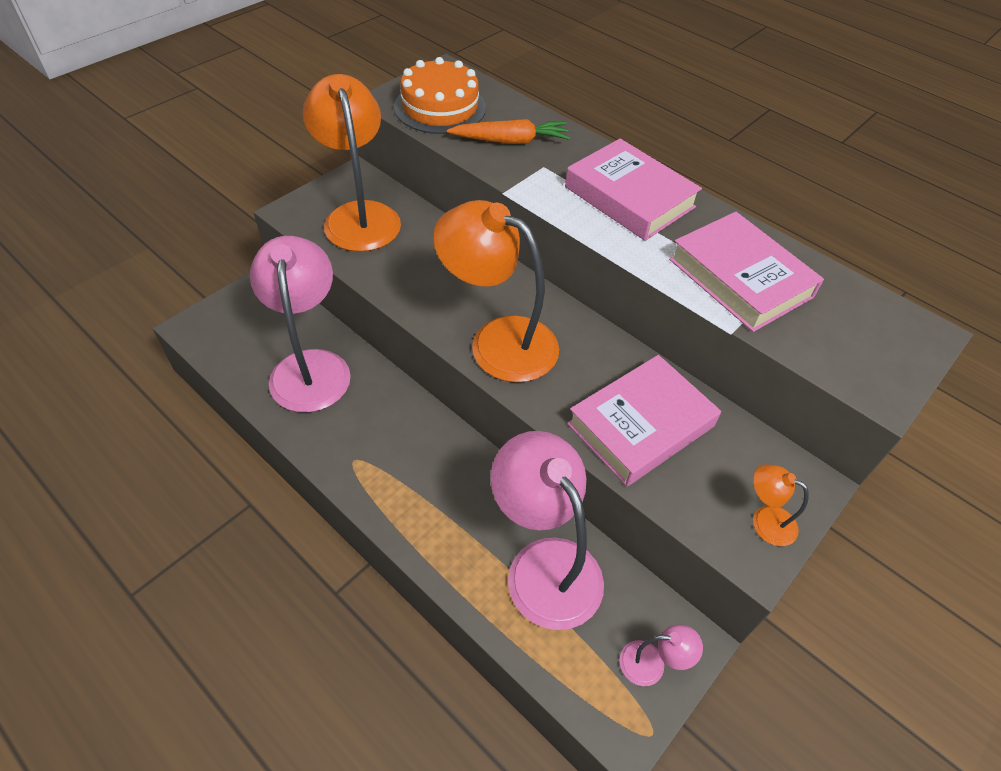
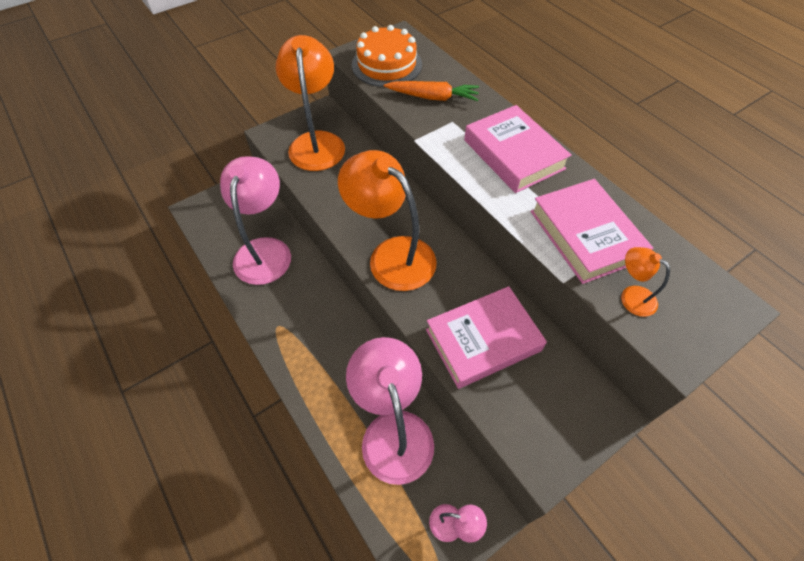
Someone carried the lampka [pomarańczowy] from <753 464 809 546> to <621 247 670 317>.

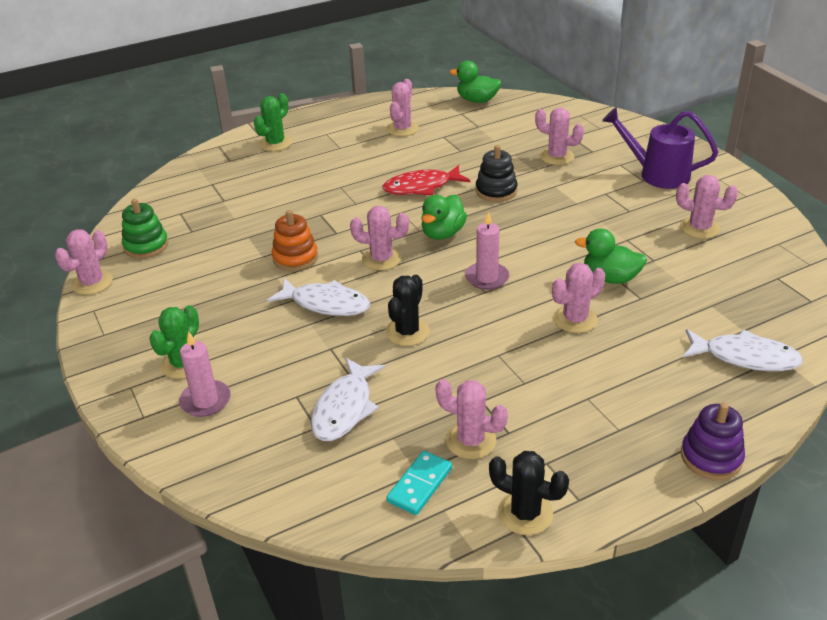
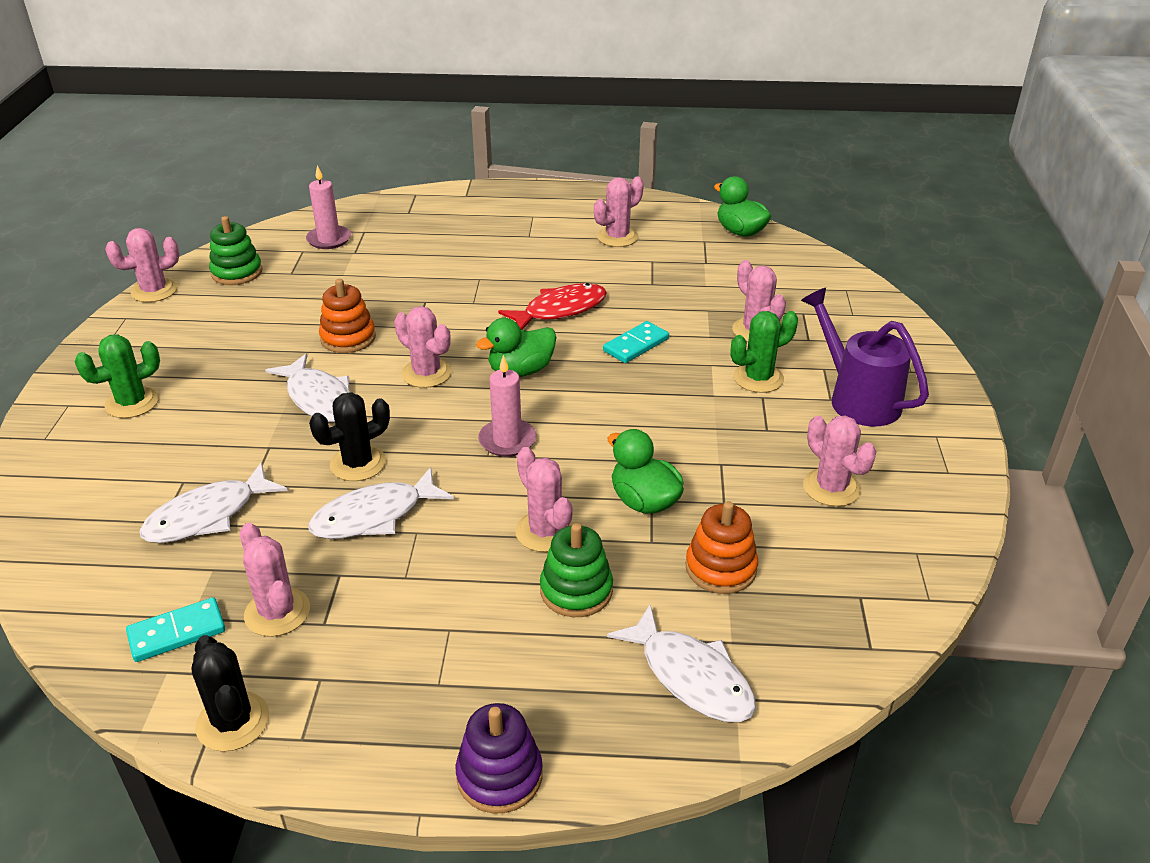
Someone carried the świeca [różowy] from <179 331 231 417> to <306 165 351 249>.
Someone put down the ryba [biały] at <308 467 454 539>.
Someone rotated the ryba [czerwony] at <383 165 471 195> by 135 degrees clockwise.
Someone rotated the kaktus [różowy] at <552 263 605 333> by 60 degrees clockwise.
Someone put down the zabawka nakładanka [zielony] at <540 523 613 617>.
Someone swapped the zabawka nakładanka [czarny] at <476 145 517 202> for the kostka domina [turkusowy] at <603 321 669 363>.
Someone put down the zabawka nakładanka [pomarańczowy] at <686 501 758 594>.
Someone carried the kaktus [zielony] from <254 93 292 151> to <731 311 798 393>.

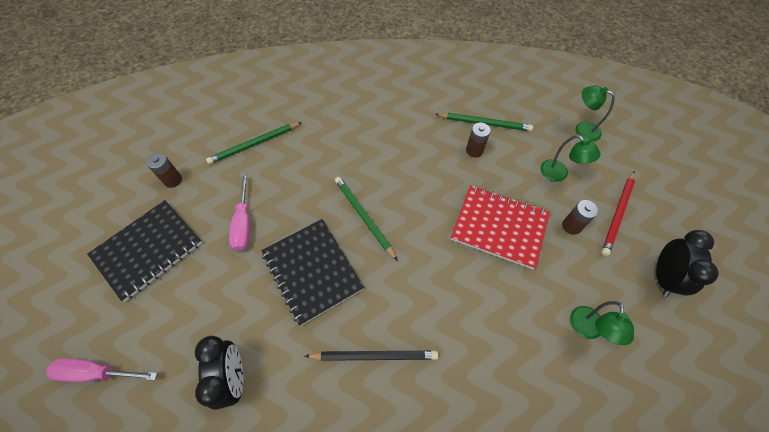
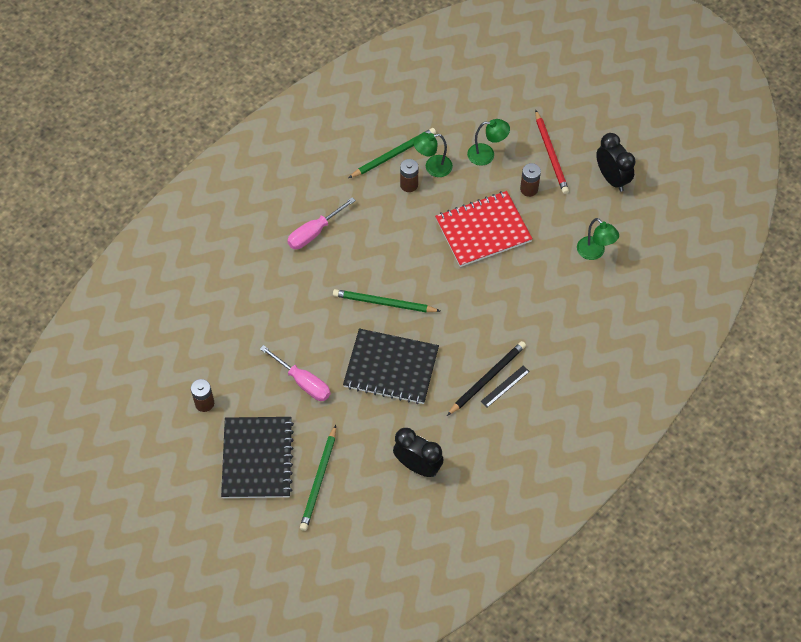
Someone carried the śrubokręt [różowy] from <47 358 157 382> to <287 197 356 249>.
Someone carried the ołówek [zielony] from <206 122 302 164> to <300 425 336 531>.
Someone carried the lampka [zielony] from <575 86 615 142> to <413 133 453 177>.
Someone put down the linijka [czarny] at <480 365 530 408>.

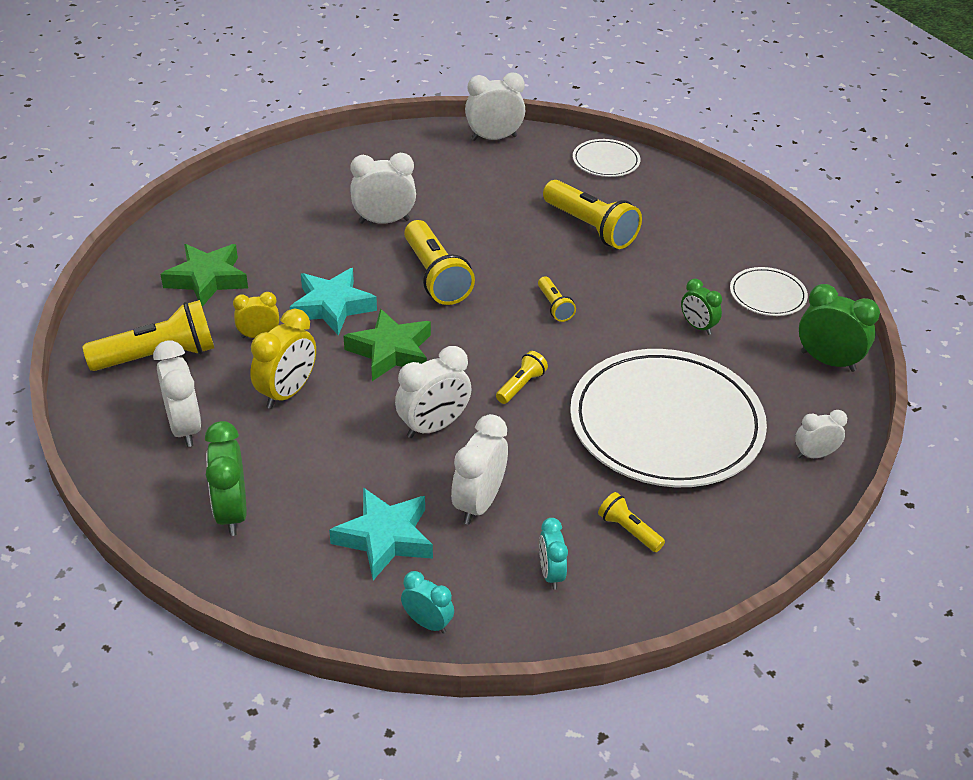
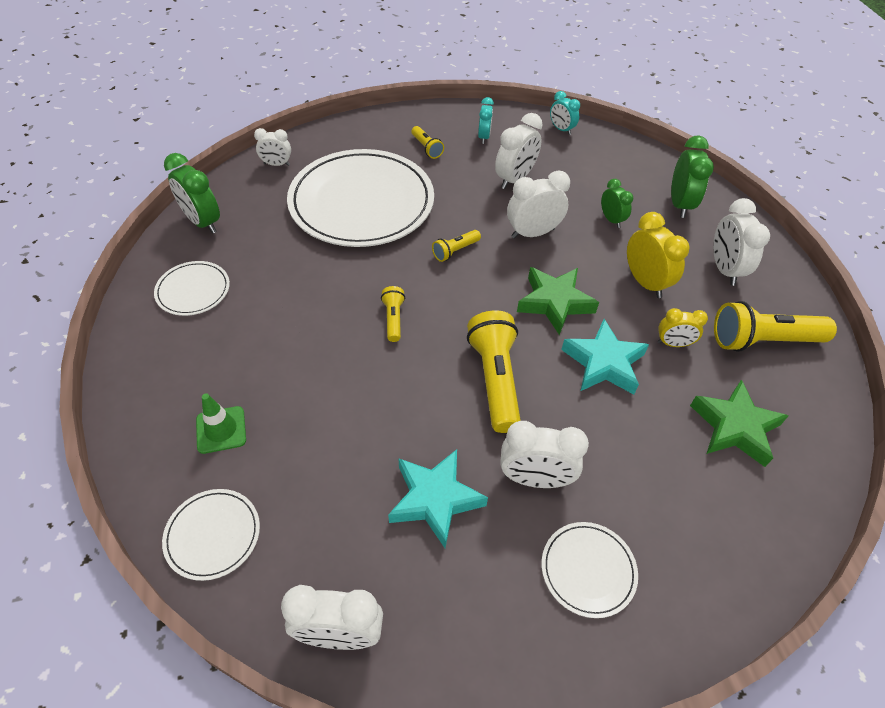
Someone put down the pachołek [zielony] at <196 393 246 454>.
Someone carried the gwiazda [turkusowy] from <329 487 433 580> to <388 449 488 548>.
Someone put down the talerz [biały] at <542 522 638 618>.
Someone carried the budzik [zielony] from <681 279 722 335> to <601 179 633 228>.
Someone rotated the budzik [żółty] at <250 309 316 409> by 105 degrees clockwise.
Someone took away the latarka [żółty] at <543 180 642 249>.

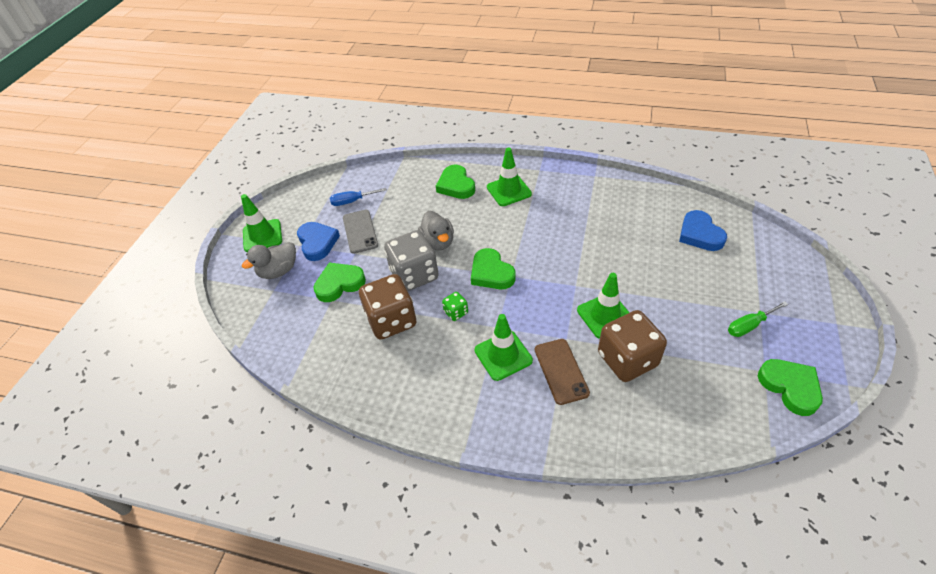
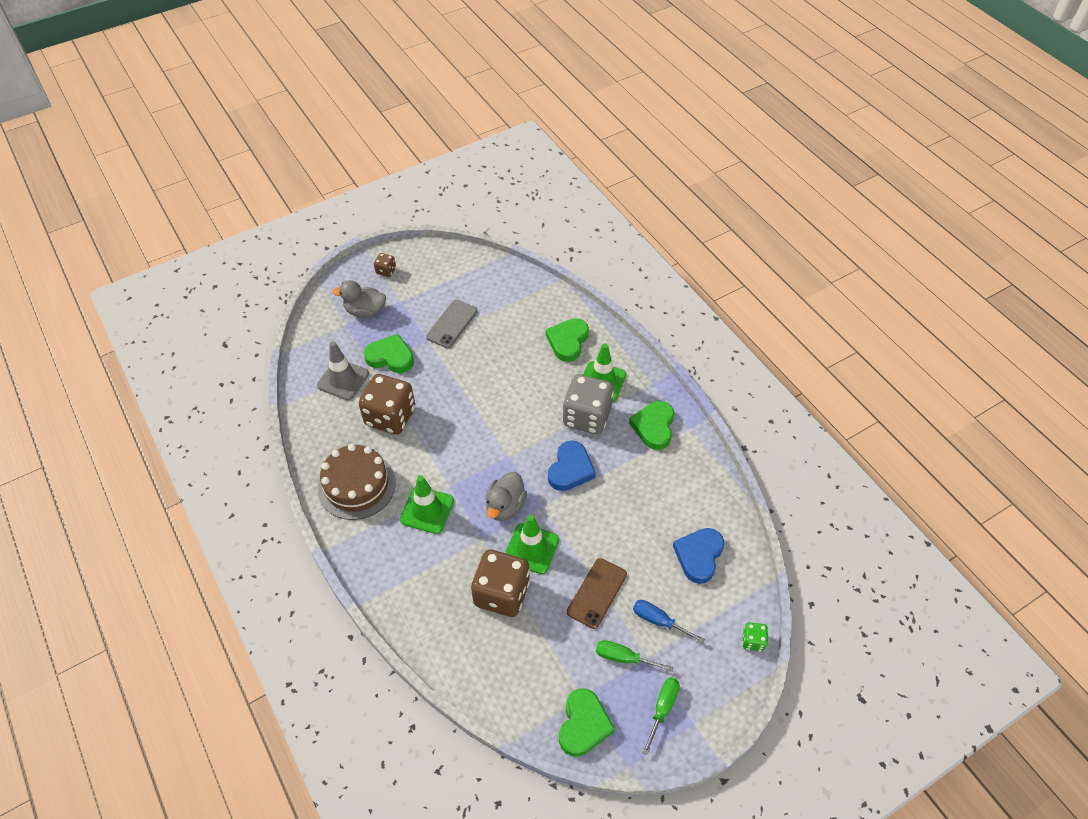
Someone put down the pachołek [szary] at <317 342 369 400>.
Someone put down the tort [brązowy] at <318 444 396 520>.
Someone swapped the pachołek [zielony] at <241 194 282 252> for the kostka do gry [brązowy] at <374 253 396 277>.
Someone carried the kaczka [szary] from <418 211 454 250> to <485 472 527 521>.
Someone carried the serce [niebieski] from <297 222 340 261> to <548 441 596 491>.
Someone carried the kostka do gry [szary] from <384 230 439 291> to <563 374 614 434>.
Someone carried the telefon [brązowy] from <535 339 590 405> to <567 558 627 629>.
Someone carried the serce [zielony] from <471 248 516 289> to <629 401 674 450>.
Someone carried the śrubokręt [niebieski] from <330 188 387 206> to <633 600 705 643>.
Someone put down the śrubokręt [zielony] at <642 677 680 755>.
Someone carried the kostka do gry [zielony] from <442 292 468 321> to <742 622 768 651>.

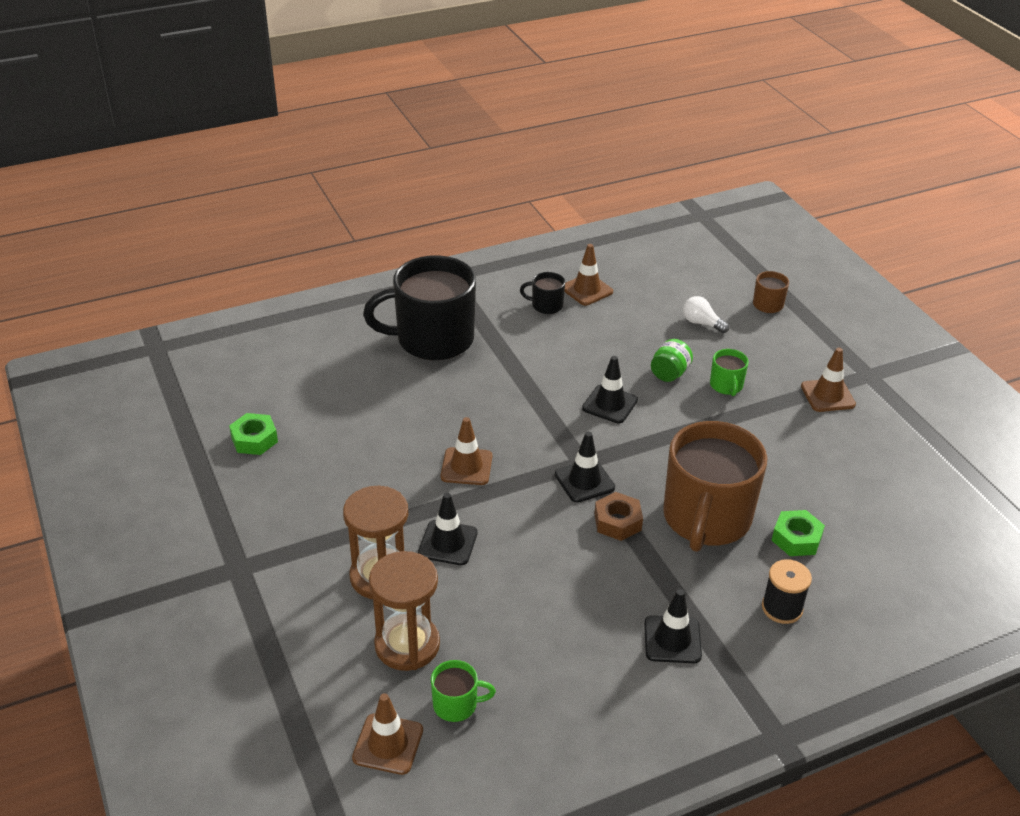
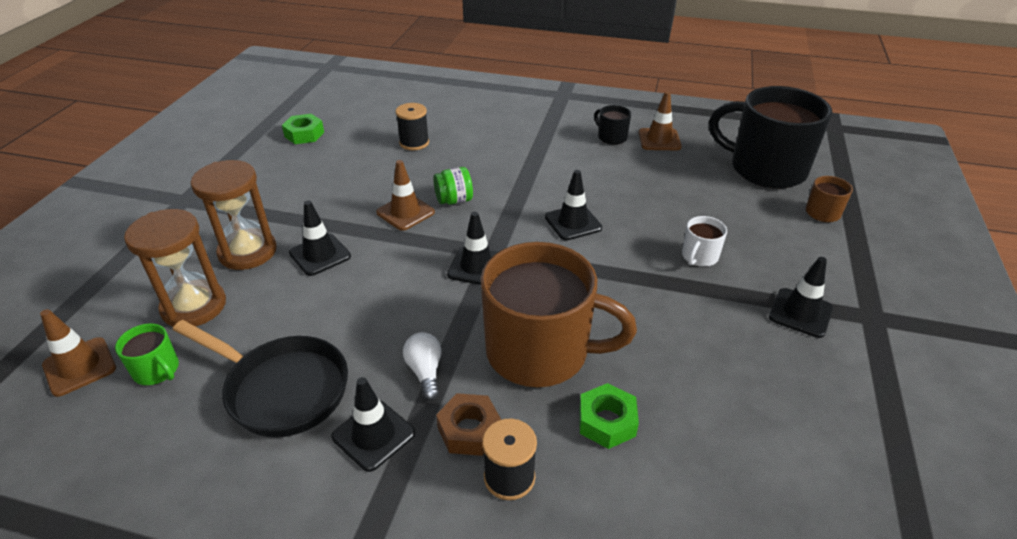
Someone put down the patelnia [czarny] at <173 320 348 437>.
Someone put down the szpulka [czarny] at <396 103 429 150>.
Someone carried the żarówka [biały] from <683 296 729 333> to <403 332 442 401>.
Someone carried the słoik [zielony] from <651 339 693 382> to <433 167 473 205>.
Someone carried the nakrętka [brązowy] from <594 492 643 541> to <436 393 501 456>.
Someone rotated the kubek [brązowy] at <663 421 767 552> by 135 degrees counterclockwise.
Someone repainted the kubek [zielony] at <710 349 749 396>, which became the kubek [biały] at <682 216 727 267>.
Someone carried the kubek [czarny] from <363 255 476 360> to <709 86 832 189>.
Someone repainted the pachołek [brązowy] at <801 348 856 412>, which became the pachołek [czarny] at <769 257 833 338>.

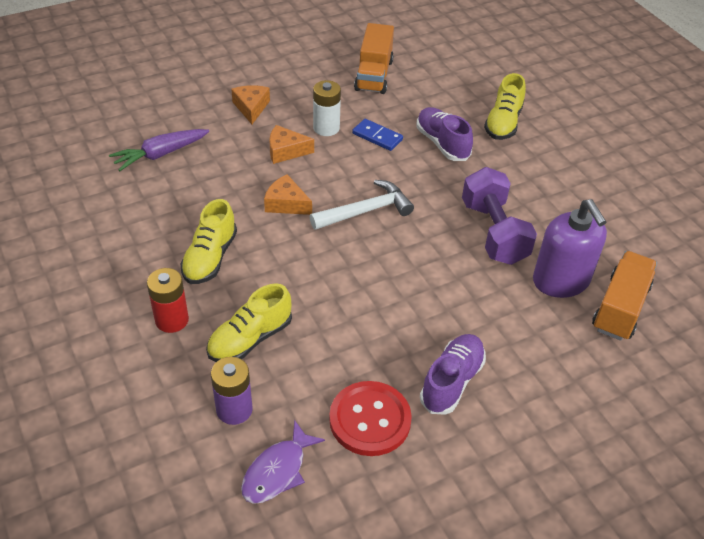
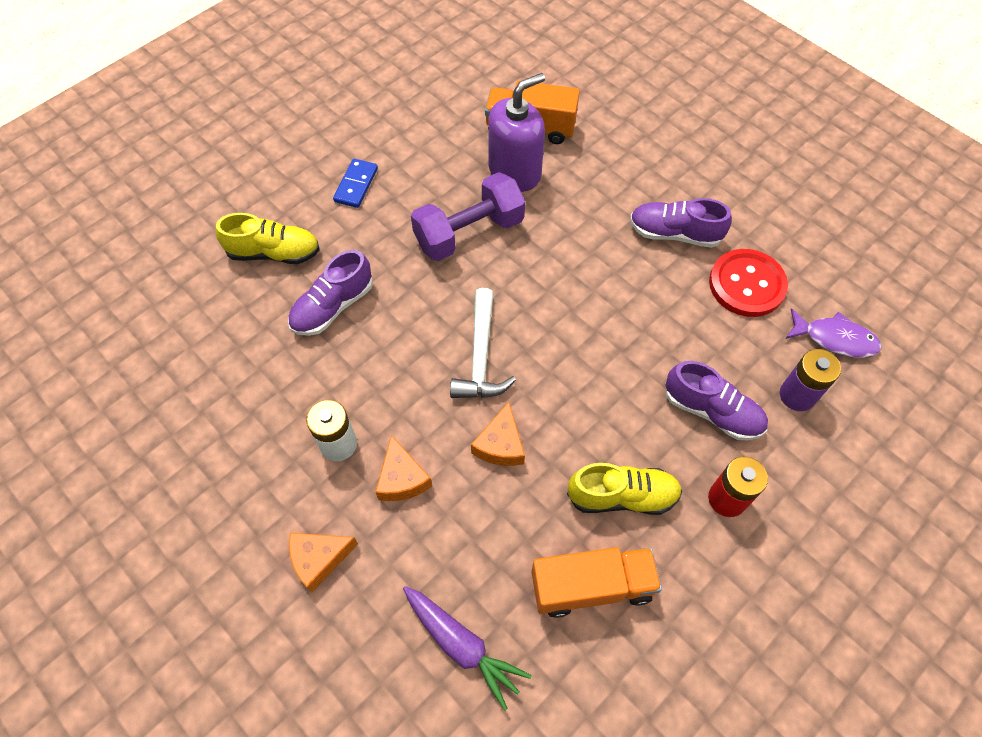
Someone carried the kostka domina [niebieski] from <352 119 403 151> to <333 159 378 208>.
Someone rotated the młotek [biały] at <309 180 414 230> by 135 degrees counterclockwise.
Someone carried the ciężarówka [pomarańczowy] from <354 23 394 94> to <531 547 662 618>.
Someone repainted the but [żółty] at <206 283 292 362>, which became the but [fioletowy] at <665 361 768 441>.

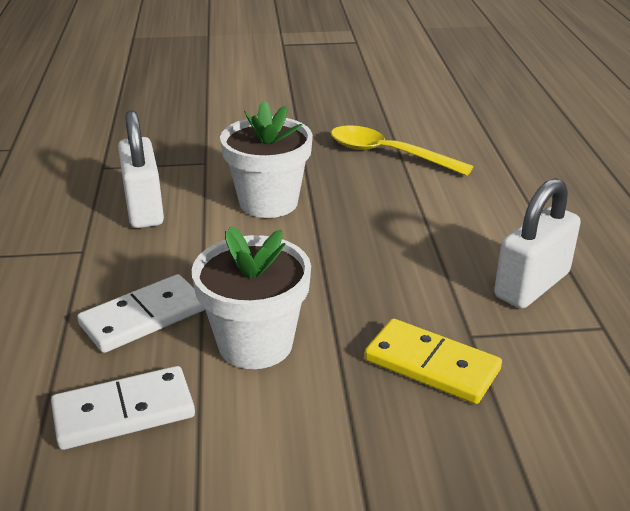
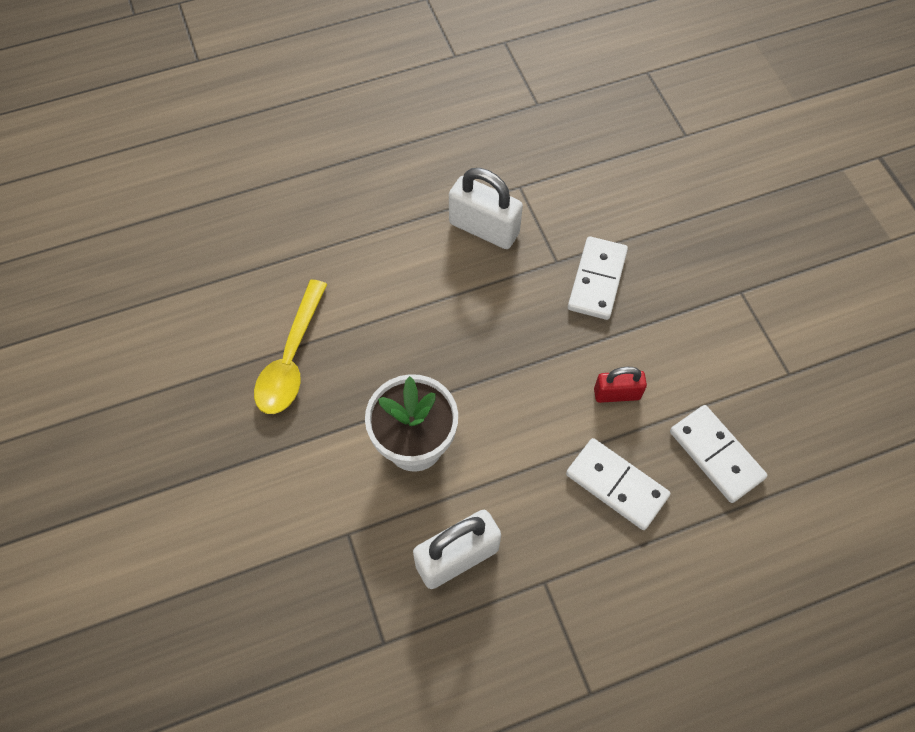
Someone repainted the kostka domina [żółty] at <364 319 502 404>, which became the kostka domina [biały] at <568 236 628 320>.
Someone swapped the doniczka [biały] at <192 226 311 369> for the kłódka [czerwony] at <594 367 647 403>.

